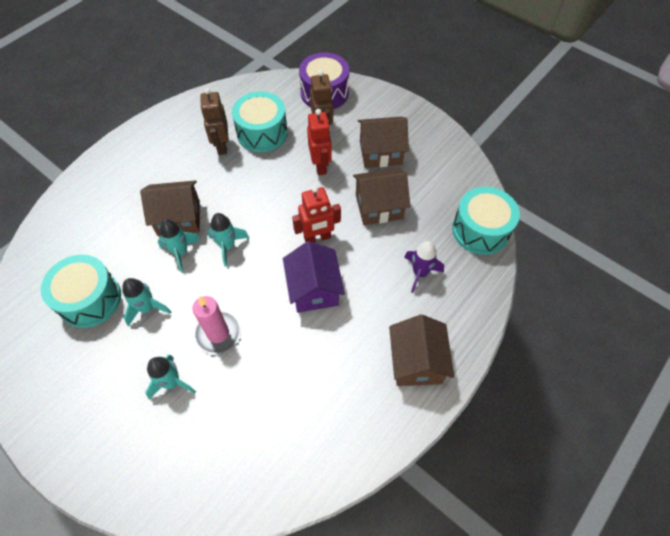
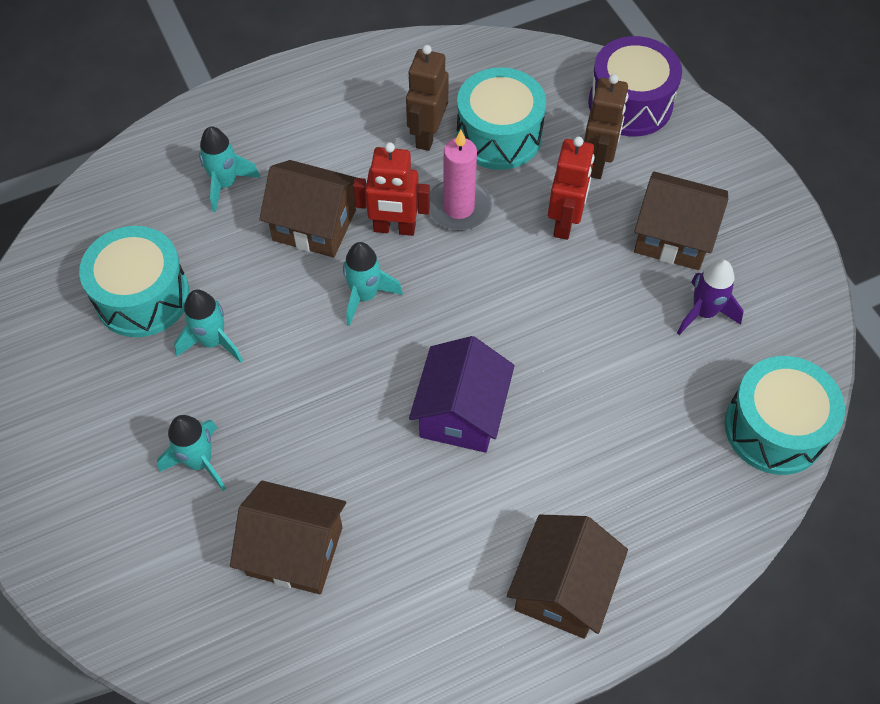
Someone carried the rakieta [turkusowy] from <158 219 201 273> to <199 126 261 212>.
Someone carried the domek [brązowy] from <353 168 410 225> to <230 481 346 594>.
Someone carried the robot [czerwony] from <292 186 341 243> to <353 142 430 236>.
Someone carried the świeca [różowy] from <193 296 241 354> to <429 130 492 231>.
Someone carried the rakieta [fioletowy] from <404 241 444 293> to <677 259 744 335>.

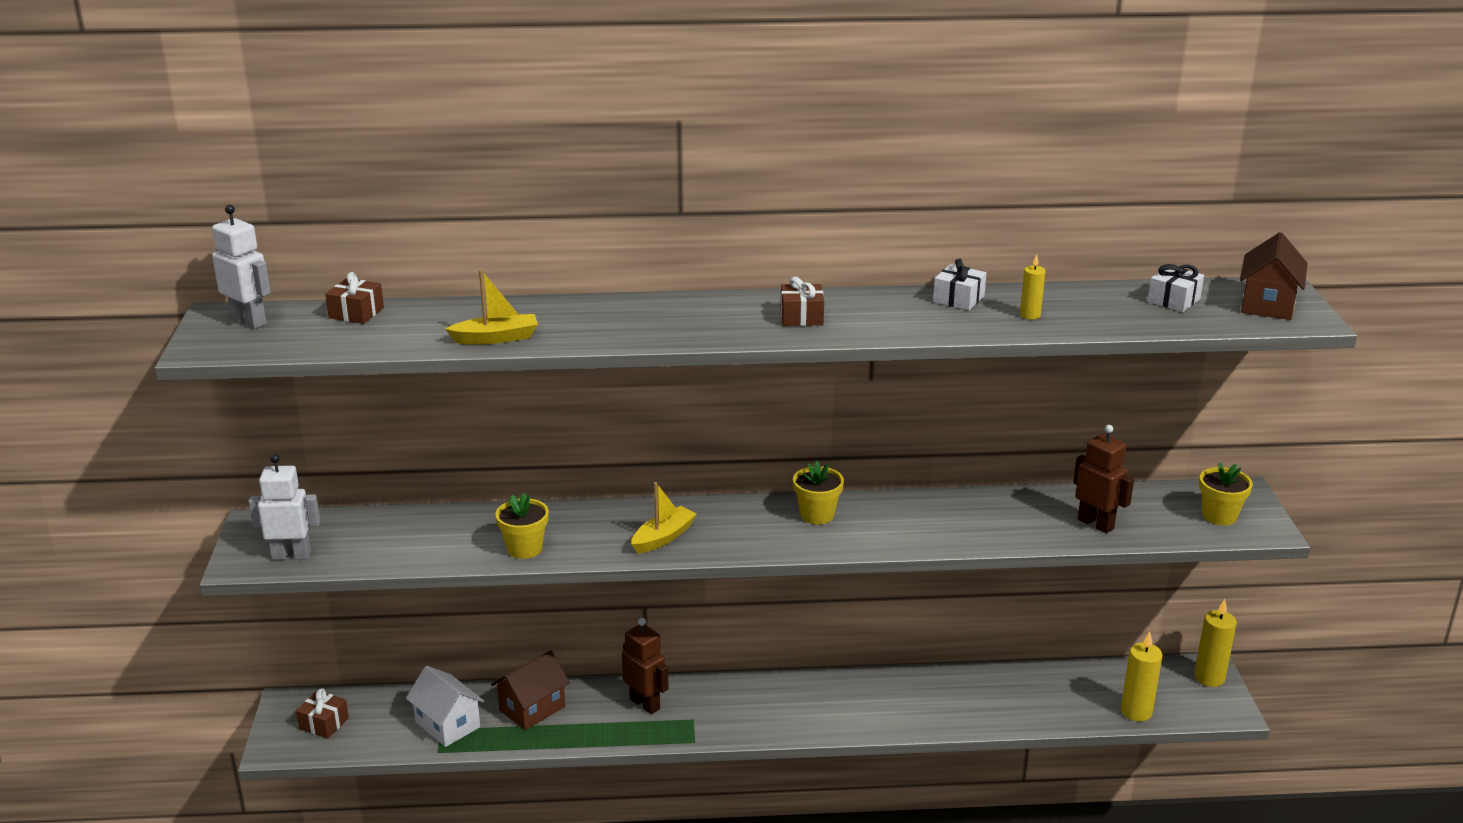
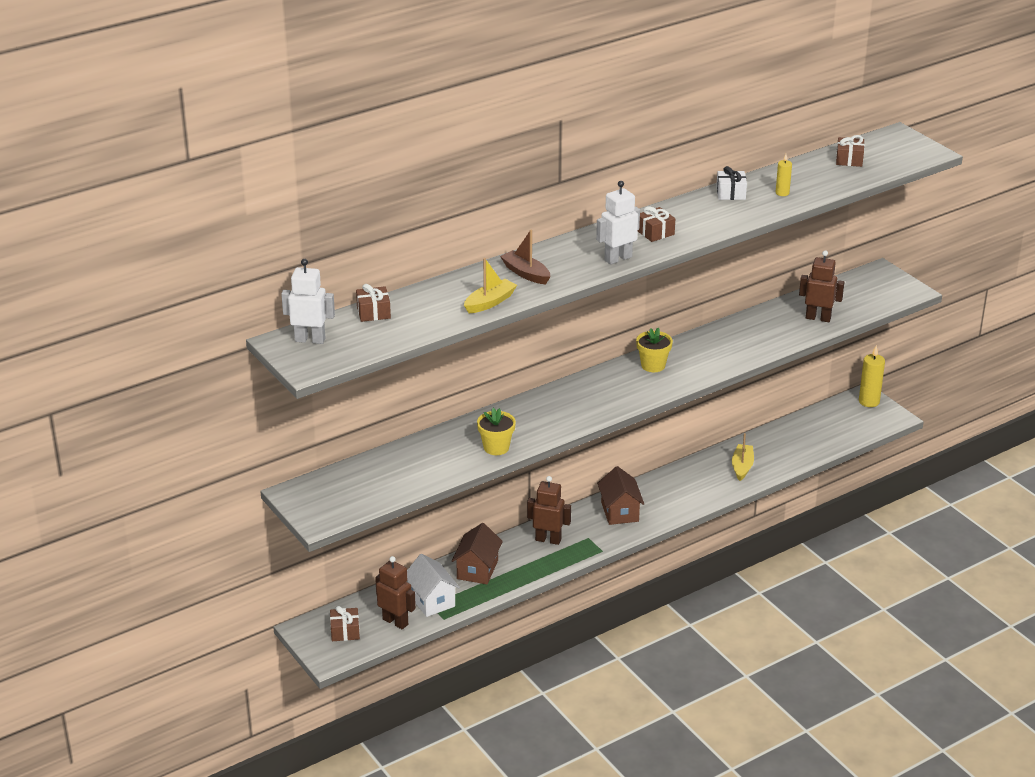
Someone put down the robot [brązowy] at <375 556 416 629>.
Someone rotated the domek [biały] at <406 666 484 747> by 45 degrees clockwise.
Someone put down the łódka [brązowy] at <500 230 550 284>.
Someone carried the robot [biały] from <248 454 320 560> to <596 181 640 265>.
Someone carried the domek [brązowy] from <1240 232 1308 320> to <597 466 644 525>.
Someone carried the łódka [żółty] from <631 482 697 553> to <732 433 754 481>.
Someone repainted the prezent [biały] at <1148 264 1204 312>, which became the prezent [brązowy] at <836 135 865 167>.
Someone took away the świeca [żółty] at <1121 631 1162 721>.
Someone took away the doniczka [żółty] at <1199 462 1253 525>.

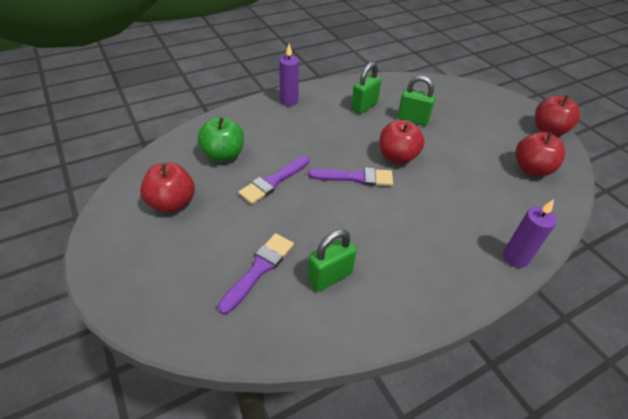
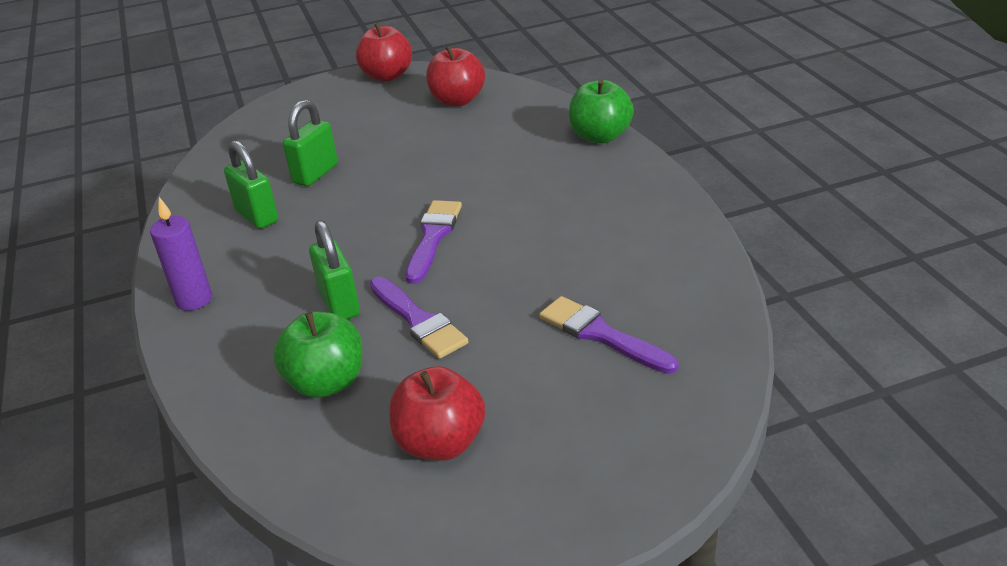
Someone carried the kłódka [zielony] from <307 229 357 292> to <309 220 360 319>.
Someone swapped the świeca [fioletowy] at <503 199 557 268> for the jabłko [zielony] at <569 80 634 143>.
Someone took away the jabłko [czerwony] at <379 120 425 164>.

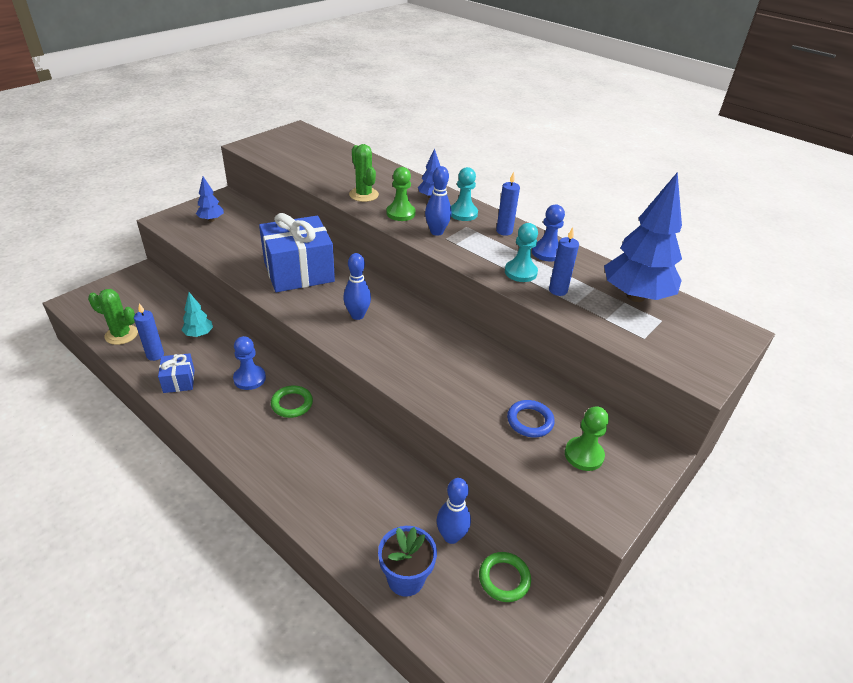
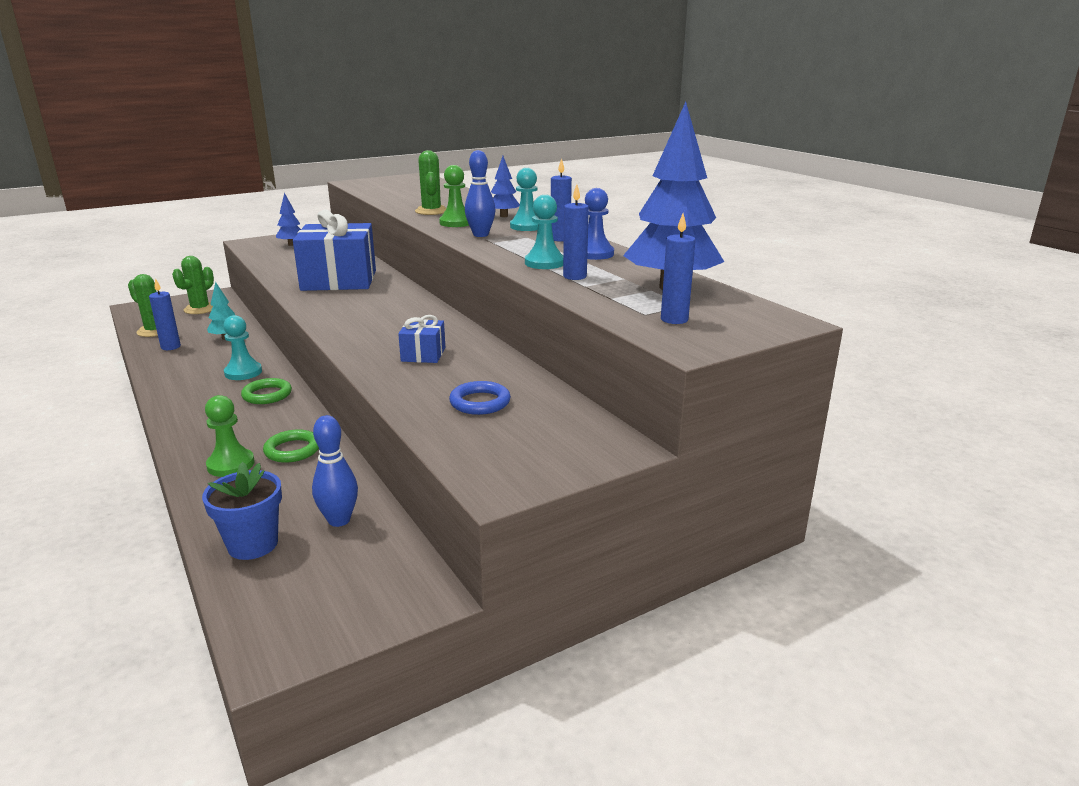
Someone put down the kaktus [zielony] at <172 256 214 314>.
Someone carried the pionek [zielony] from <565 406 609 471> to <205 395 255 477>.
Someone repainted the pionek [niebieski] at <233 336 266 390>, which became the pionek [turkusowy] at <223 315 262 380>.
Someone carried the pierścień [zielony] from <479 552 531 602> to <263 429 319 463>.
Someone carried the prezent [niebieski] from <158 353 195 393> to <398 315 445 363>.
Someone put down the świeca [niebieski] at <661 213 696 324>.
Someone took away the kręgiel [niebieski] at <343 253 371 320>.

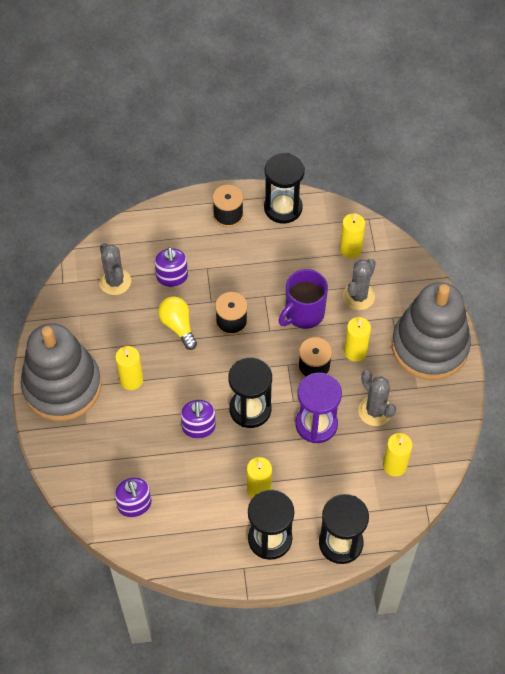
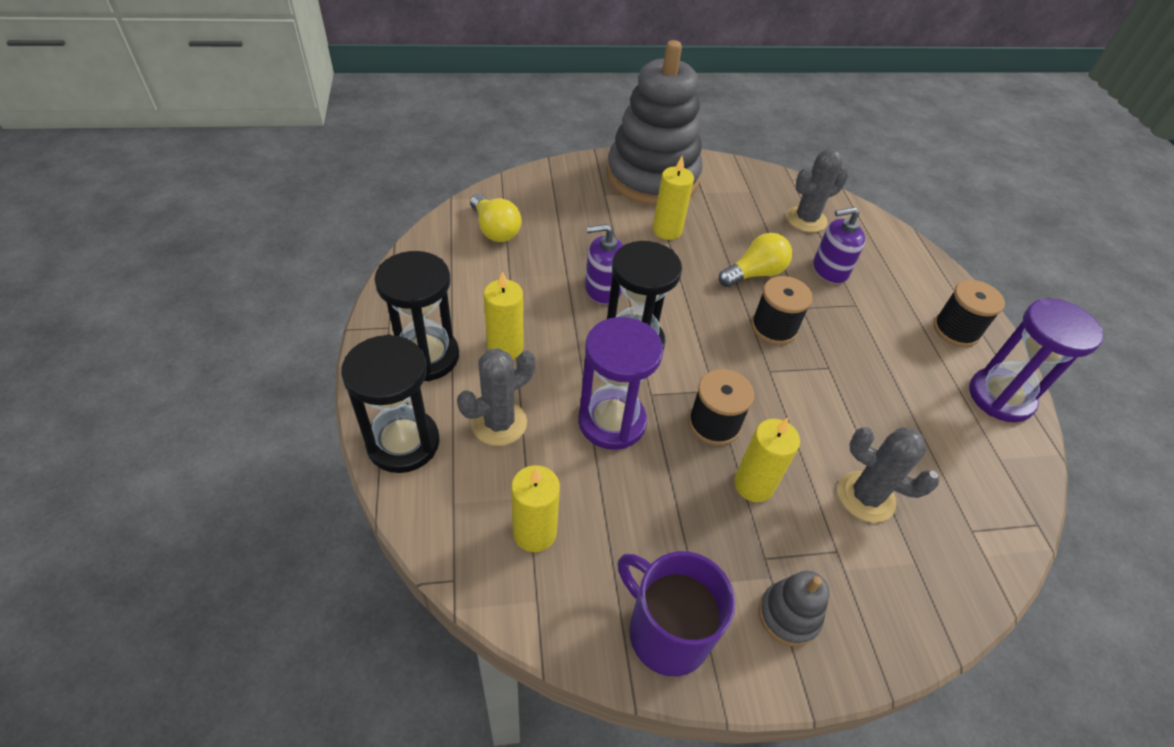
Someone carried the kaktus [szary] from <358 370 396 426> to <457 348 535 446>.
Someone swapped the dozownik mydła [fioletowy] at <115 477 152 517> for the żarówka [żółty] at <470 194 522 242>.
Someone carried the kubek [fioletowy] from <278 269 328 329> to <618 551 735 676>.
Someone scaled the zabawka nakładanka [szary] at <392 282 471 380> by 0.40.
Someone repainted the klepsydra [czarny] at <264 153 305 224>, which became the klepsydra [fioletowy] at <969 298 1103 422>.
Someone took away the świeca [żółty] at <340 213 365 258>.

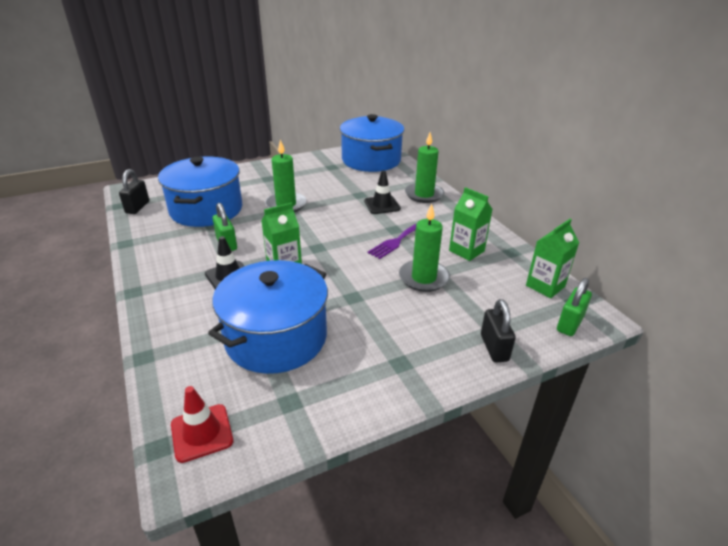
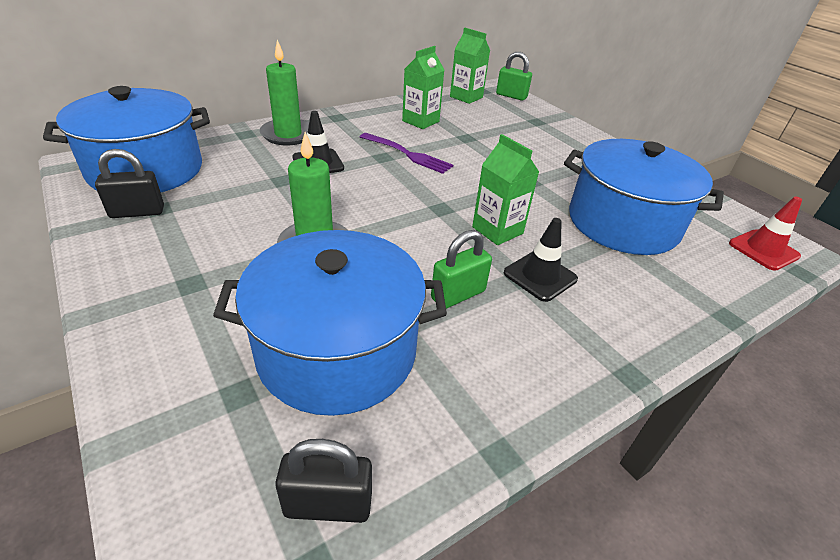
Someone carried the kłódka [czarny] from <481 299 516 363> to <95 149 164 218>.
Someone took away the świeca [zielony] at <399 204 450 292>.

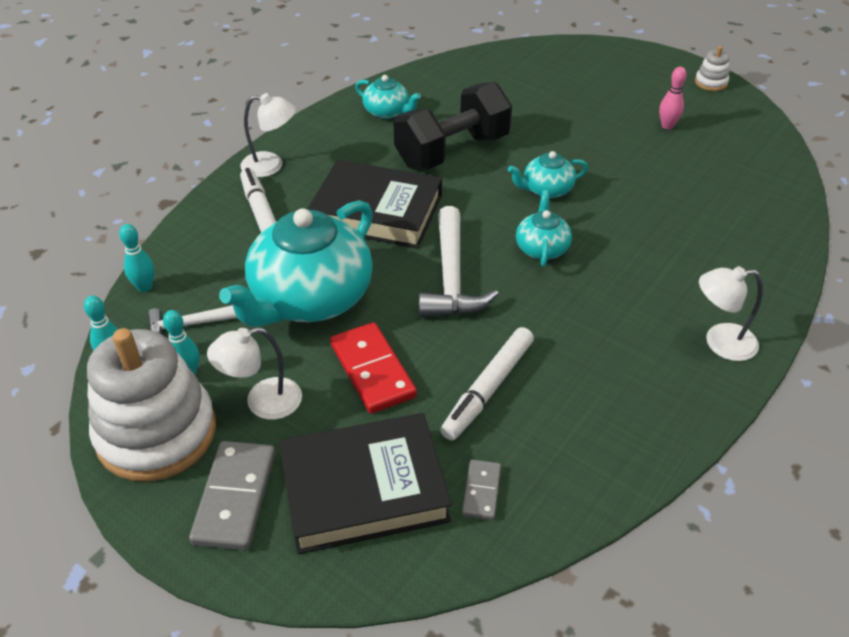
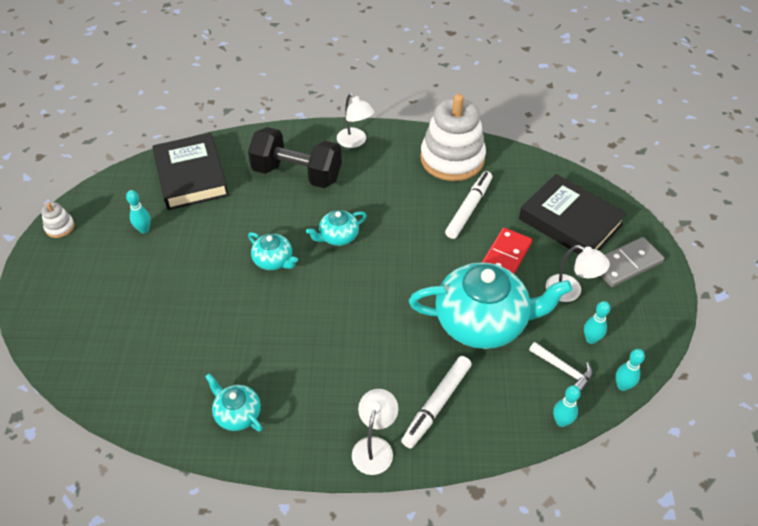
Someone repainted the kręgiel [różowy] at <659 67 687 129>, which became the kręgiel [turkusowy] at <126 190 151 234>.
Someone carried the książka [czarny] from <307 159 442 249> to <152 133 229 210>.
Someone rotated the imbryk [turkusowy] at <355 75 421 119> by 45 degrees counterclockwise.
Someone carried the hantel [czarny] from <394 82 512 169> to <248 127 342 188>.
Someone rotated the lampka [biały] at <240 93 296 177> by 45 degrees clockwise.
Someone carried the zabawka nakładanka [biały] from <87 328 216 482> to <420 94 486 181>.
Someone rotated the flamaster [biały] at <440 327 534 440> by 60 degrees counterclockwise.
Someone took away the młotek [biały] at <419 206 498 318>.
Someone took away the kostka domina [szary] at <462 459 501 520>.

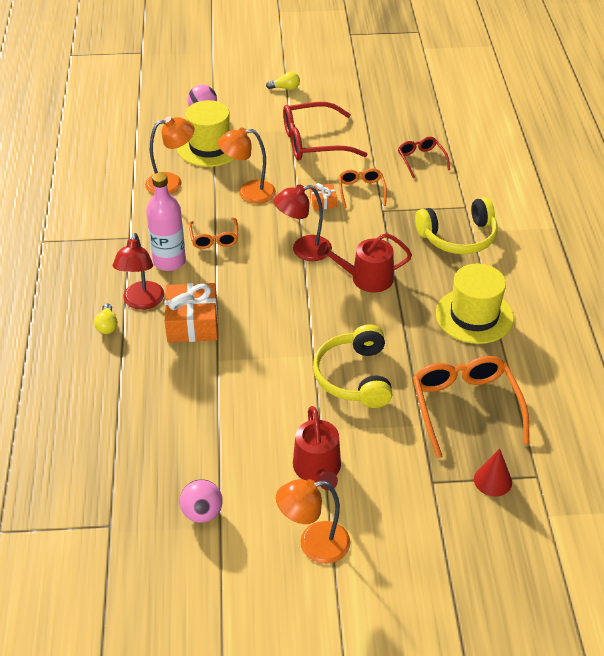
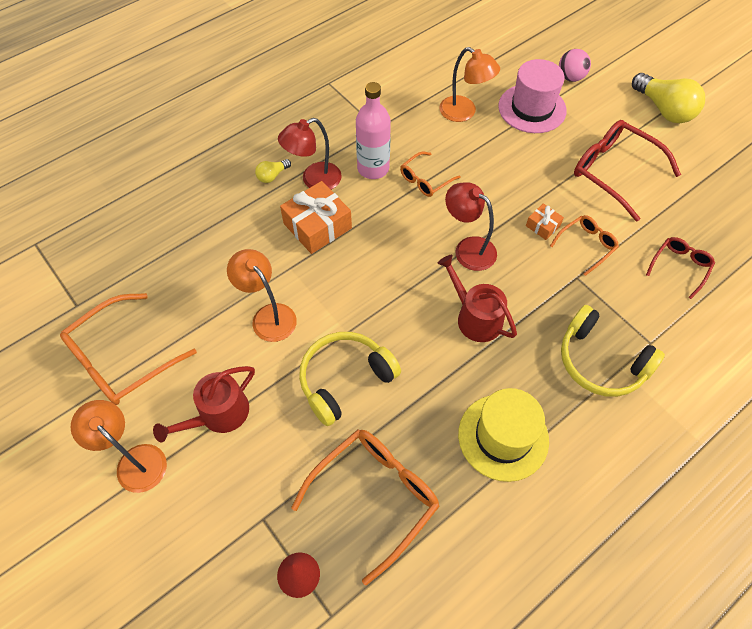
Someone swapped the piłka [różowy] at <180 479 223 523> for the okulary [pomarańczowy] at <60 293 197 405>.
Someone carried the lampka [pomarańczowy] from <218 127 276 204> to <227 249 297 342>.
Someone repainted the kapelusz [żółty] at <177 100 234 167>, which became the kapelusz [różowy] at <498 59 567 133>.
Someone scaled the żarówka [żółty] at <266 72 300 90> by 2.09.

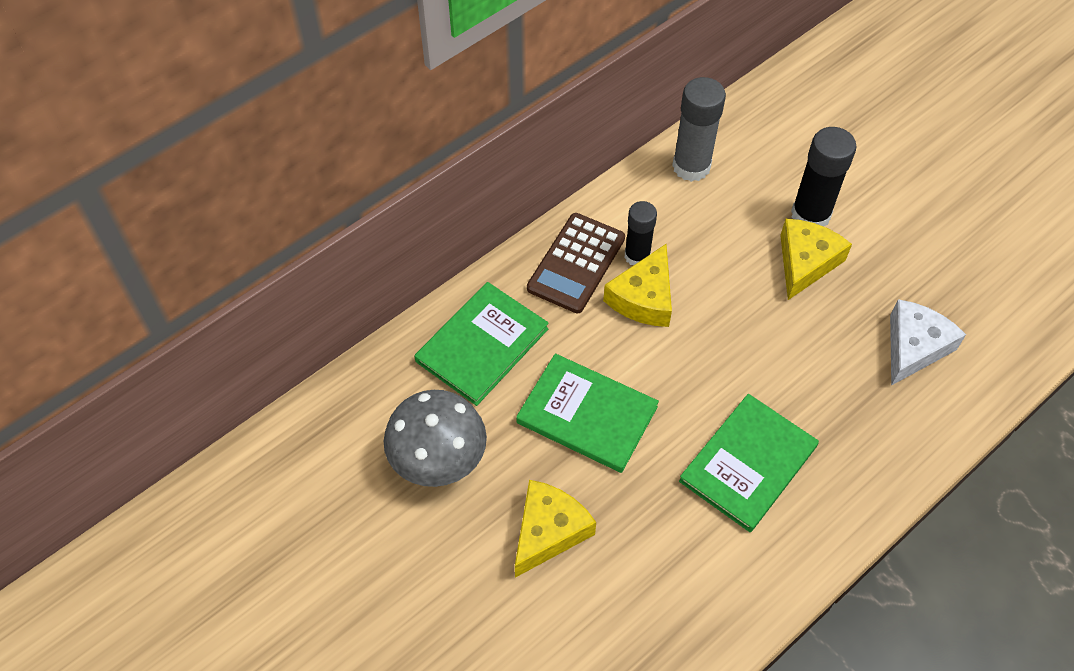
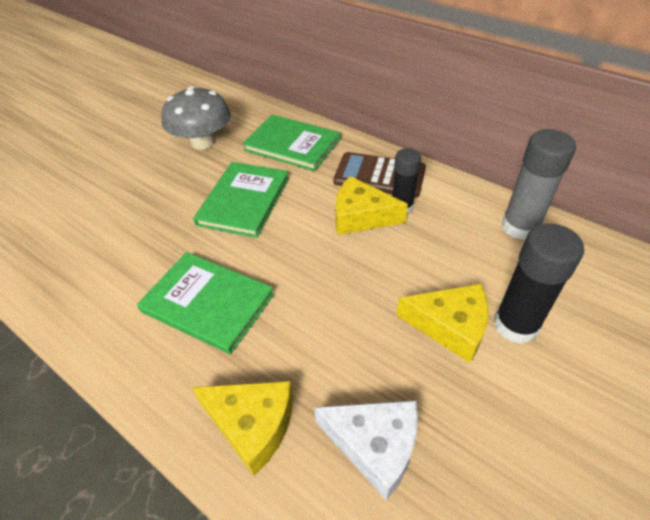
Someone carried the ser [żółty] from <515 480 596 578> to <192 381 293 476>.

